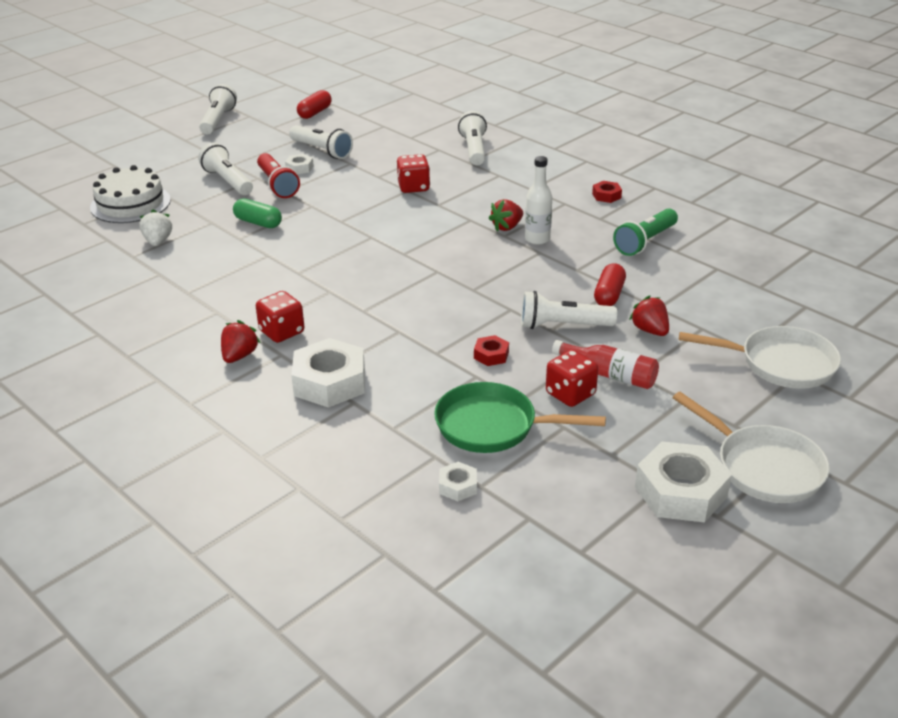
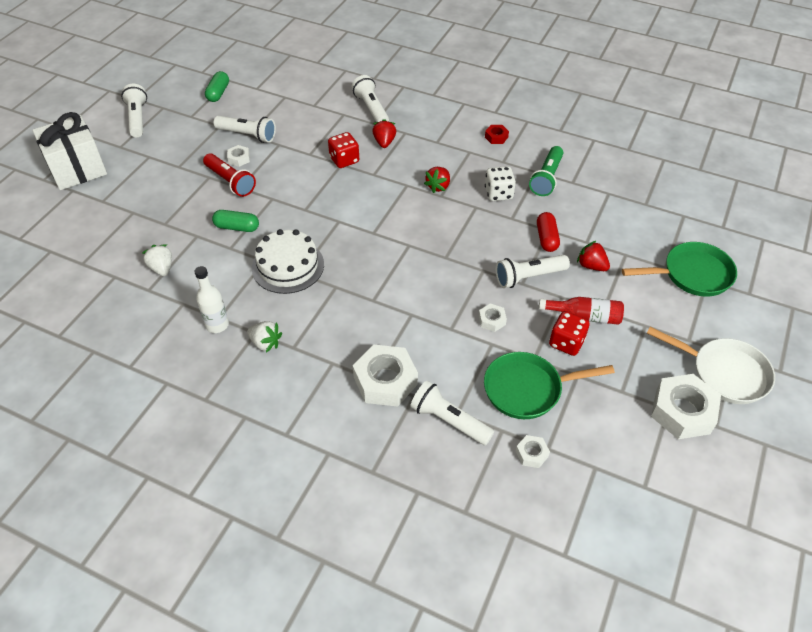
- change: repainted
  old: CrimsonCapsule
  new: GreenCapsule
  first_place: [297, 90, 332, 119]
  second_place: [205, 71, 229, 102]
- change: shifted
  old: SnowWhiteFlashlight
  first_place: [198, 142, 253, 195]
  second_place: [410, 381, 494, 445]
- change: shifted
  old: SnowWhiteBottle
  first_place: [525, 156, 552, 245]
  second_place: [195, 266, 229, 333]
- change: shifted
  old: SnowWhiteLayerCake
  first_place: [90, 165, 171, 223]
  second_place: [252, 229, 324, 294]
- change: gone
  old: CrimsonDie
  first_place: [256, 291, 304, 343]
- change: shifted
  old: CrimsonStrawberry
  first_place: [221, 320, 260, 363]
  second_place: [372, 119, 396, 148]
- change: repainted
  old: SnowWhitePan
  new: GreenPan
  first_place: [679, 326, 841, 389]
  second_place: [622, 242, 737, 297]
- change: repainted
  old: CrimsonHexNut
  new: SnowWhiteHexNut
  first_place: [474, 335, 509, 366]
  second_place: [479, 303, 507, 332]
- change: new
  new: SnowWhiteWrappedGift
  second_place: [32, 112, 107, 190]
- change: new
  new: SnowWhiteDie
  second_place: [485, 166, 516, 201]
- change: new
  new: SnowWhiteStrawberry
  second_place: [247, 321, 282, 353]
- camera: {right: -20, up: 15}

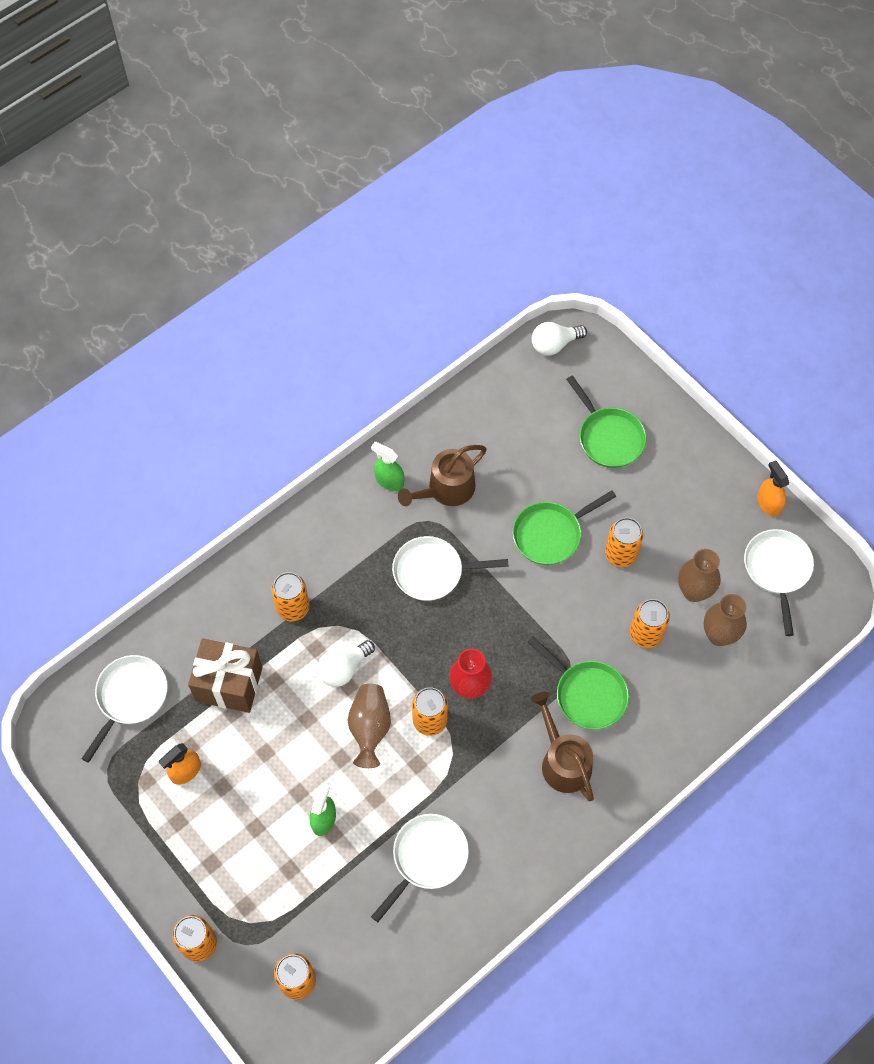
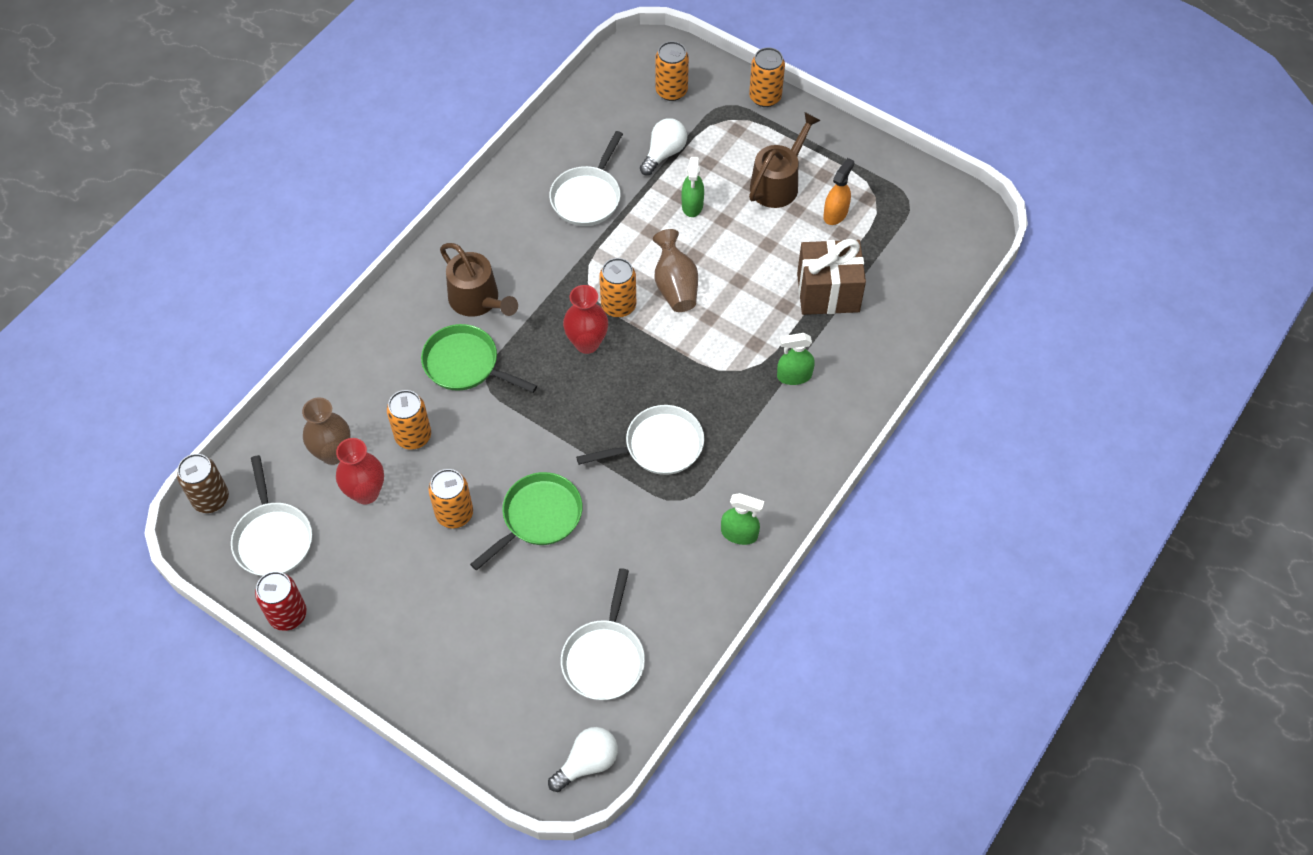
- change: gone
  old: GreenPan
  first_place: [566, 376, 646, 468]
- change: shifted
  old: BrownWateringPot
  first_place: [398, 445, 487, 506]
  second_place: [749, 112, 821, 208]
- change: swapped
  old: OrangeSprayer
  new: CrimsonSodaCan
  first_place: [757, 460, 789, 517]
  second_place: [255, 571, 307, 631]
- change: repainted
  old: BrownTallVase
  new: CrimsonTallVase
  first_place: [678, 549, 721, 602]
  second_place: [336, 438, 384, 504]
- change: swapped
  old: OrangeSodaCan
  new: GreenSprayer
  first_place: [271, 572, 309, 621]
  second_place: [777, 333, 815, 385]
- change: shifted
  old: SnowWhiteLightBulb
  first_place: [318, 640, 375, 687]
  second_place: [640, 118, 687, 176]
- change: shifted
  old: SnowWhitePan
  first_place: [81, 655, 168, 763]
  second_place: [561, 568, 645, 700]
- change: new
  new: BrownSodaCan
  second_place: [177, 454, 229, 513]
- camera: {right: 165, up: -5}

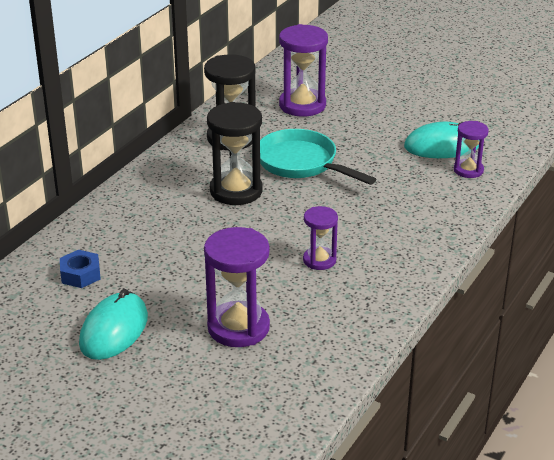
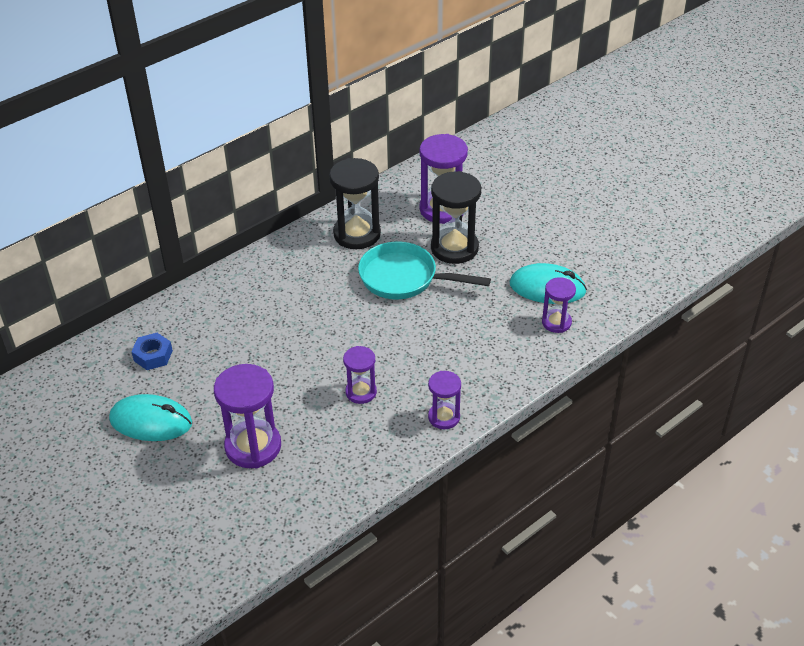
- change: shifted
  old: BlackSandglass
  first_place: [207, 102, 263, 205]
  second_place: [431, 171, 481, 264]
- change: rotated
  old: TealPan
  first_place: [260, 129, 376, 185]
  second_place: [358, 241, 491, 299]
  degrees: -45
- change: rotated
  old: TealPcMouse
  first_place: [79, 289, 148, 360]
  second_place: [109, 394, 192, 441]
  degrees: 60
- change: new
  new: PurpleSandglass
  second_place: [428, 371, 461, 429]
- camera: {right: 20, up: 10}

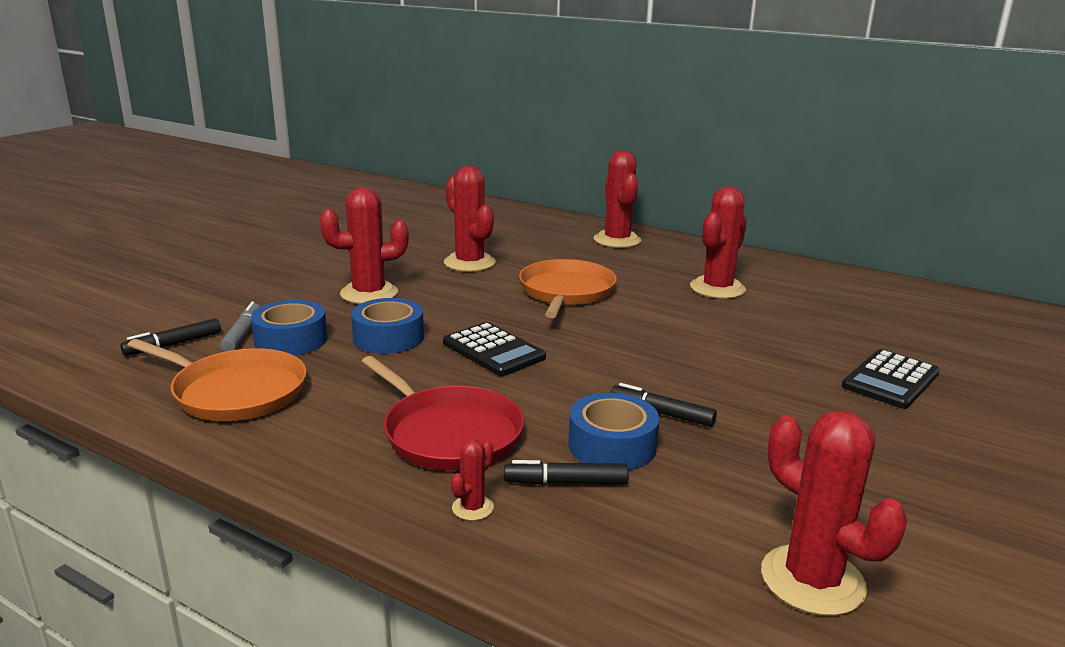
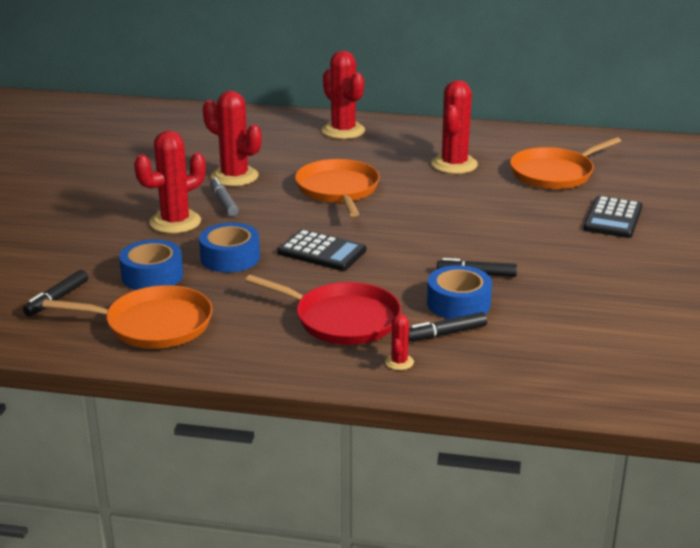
- change: shifted
  old: GreyFeltPen
  first_place: [220, 302, 261, 352]
  second_place: [210, 177, 239, 216]
- change: gone
  old: CrimsonSaguaroCactus
  first_place: [761, 411, 907, 616]
- change: new
  new: OrangePan
  second_place: [510, 137, 621, 189]
- camera: {right: -20, up: 5}

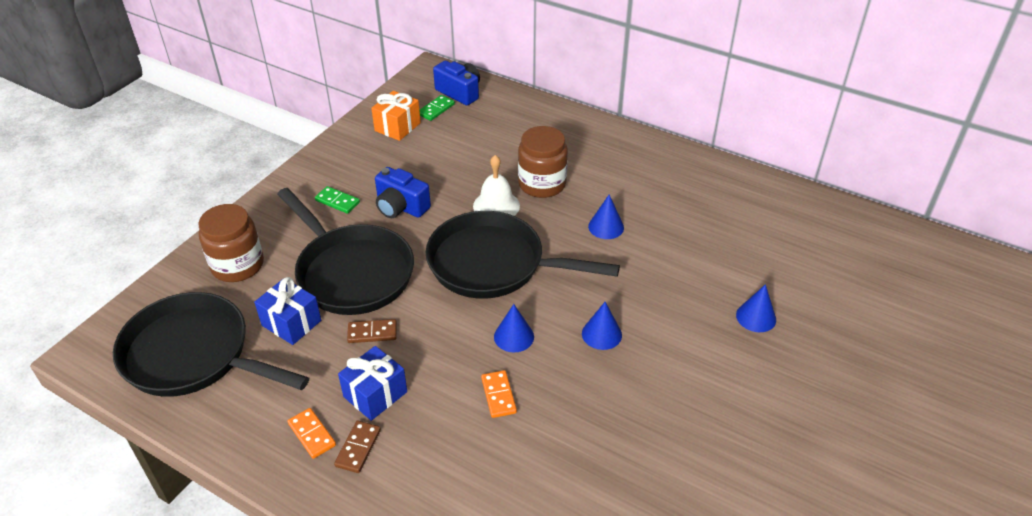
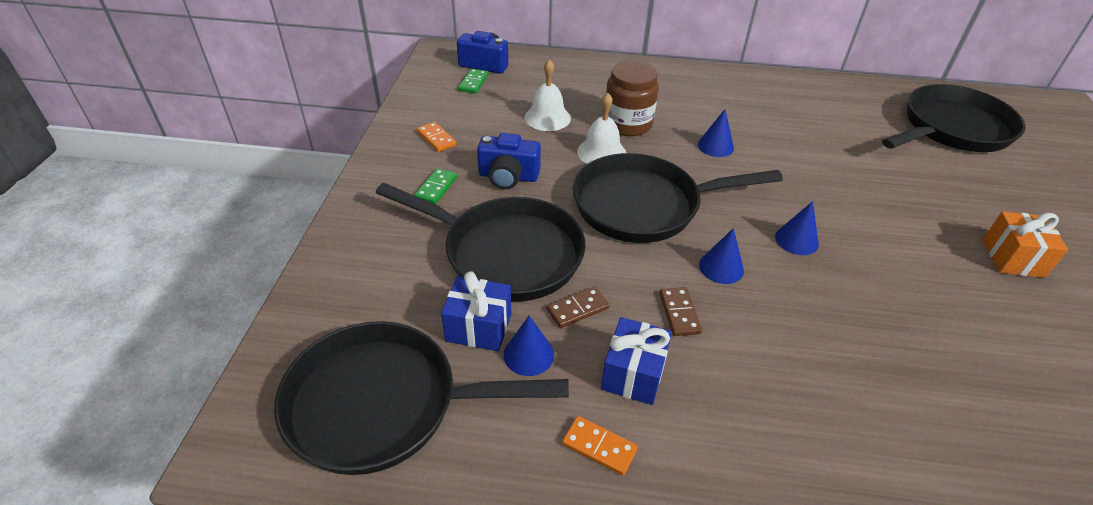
- change: shifted
  old: OrangeWrappedGift
  first_place: [371, 91, 421, 141]
  second_place: [983, 212, 1068, 278]
- change: rotated
  old: GreenDomino
  first_place: [315, 186, 360, 214]
  second_place: [414, 168, 457, 204]
  degrees: -75
- change: gone
  old: BrownJamJar
  first_place: [198, 204, 264, 282]
- change: shifted
  old: CobaltCone
  first_place: [736, 284, 776, 332]
  second_place: [504, 316, 554, 376]
- change: shifted
  old: OrangeDomino
  first_place: [481, 370, 517, 418]
  second_place: [417, 122, 457, 152]
- change: shifted
  old: BrownDomino
  first_place: [334, 421, 381, 473]
  second_place: [660, 287, 702, 336]
- change: new
  new: SnowWhiteHandBell
  second_place: [525, 59, 571, 131]
- change: new
  new: BlackPan
  second_place: [882, 84, 1026, 152]
- camera: {right: -25, up: 0}

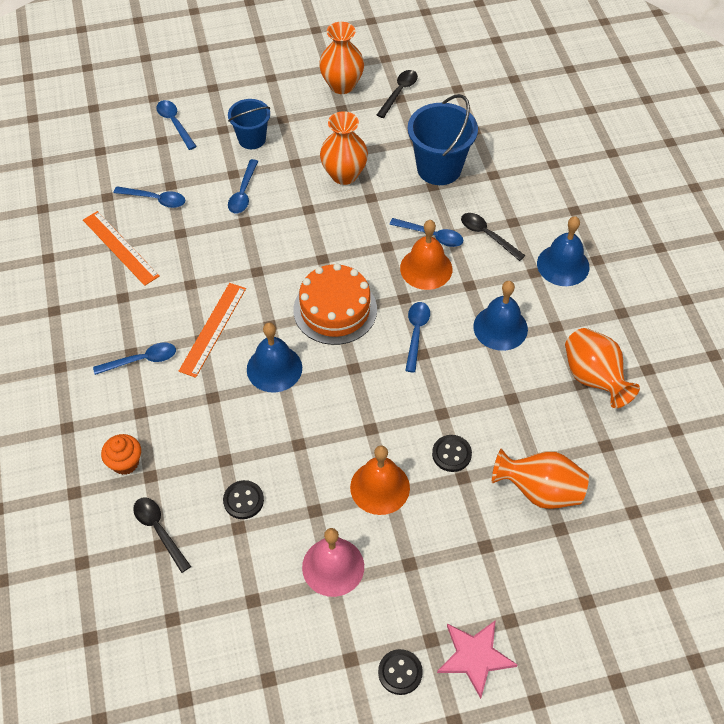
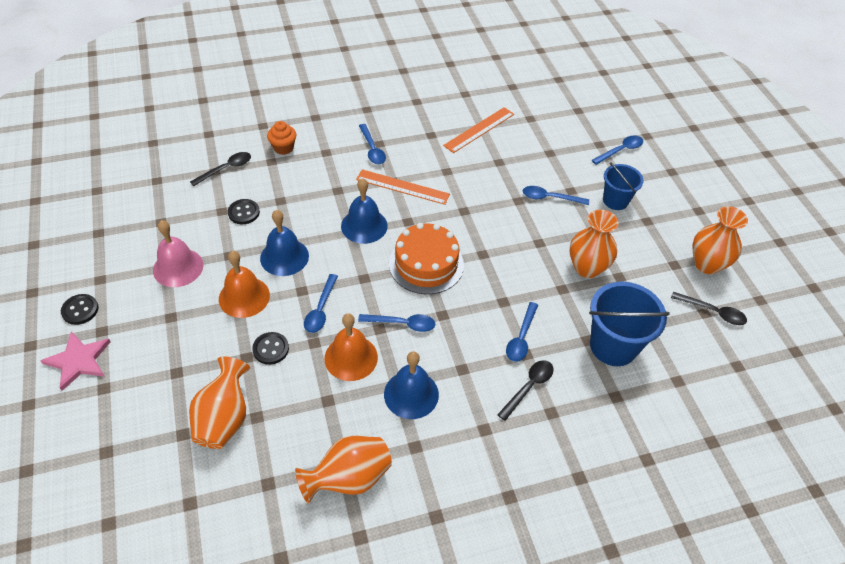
- change: shifted
  old: CobaltSpoon
  first_place: [113, 186, 185, 208]
  second_place: [304, 274, 338, 333]
- change: shifted
  old: CobaltHandBell
  first_place: [537, 216, 589, 286]
  second_place: [260, 210, 309, 276]
- change: shifted
  old: OrangeHandBell
  first_place: [400, 220, 452, 290]
  second_place: [324, 313, 378, 381]
- camera: {right: 85, up: -5}

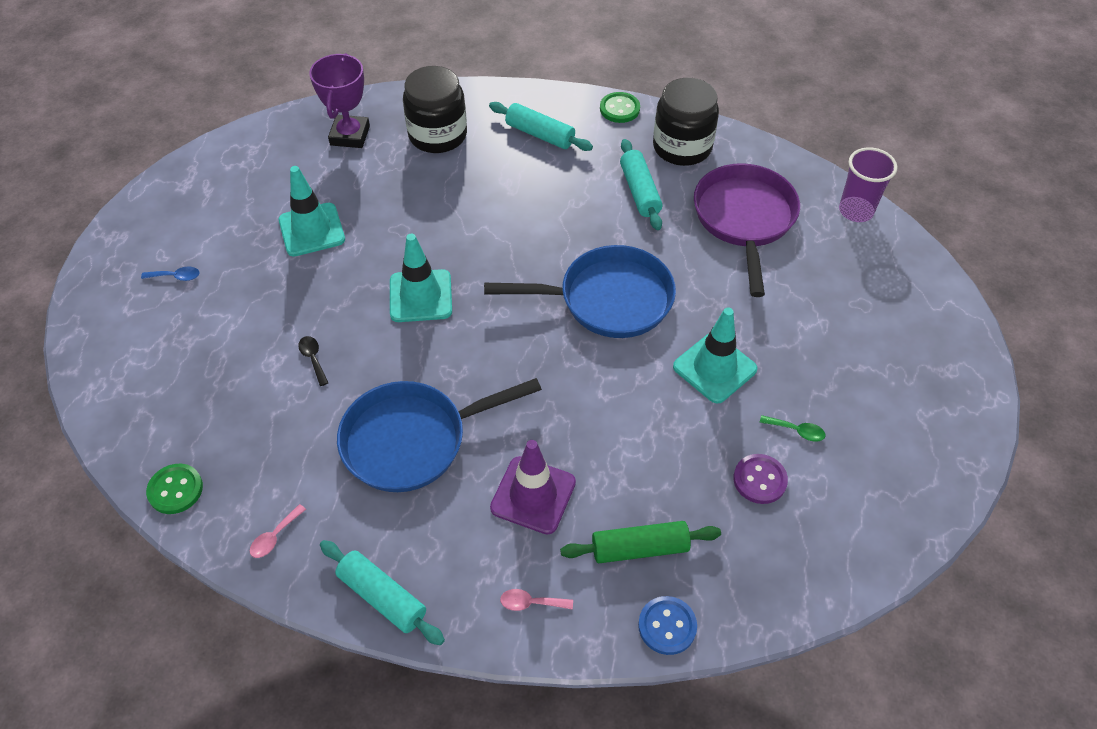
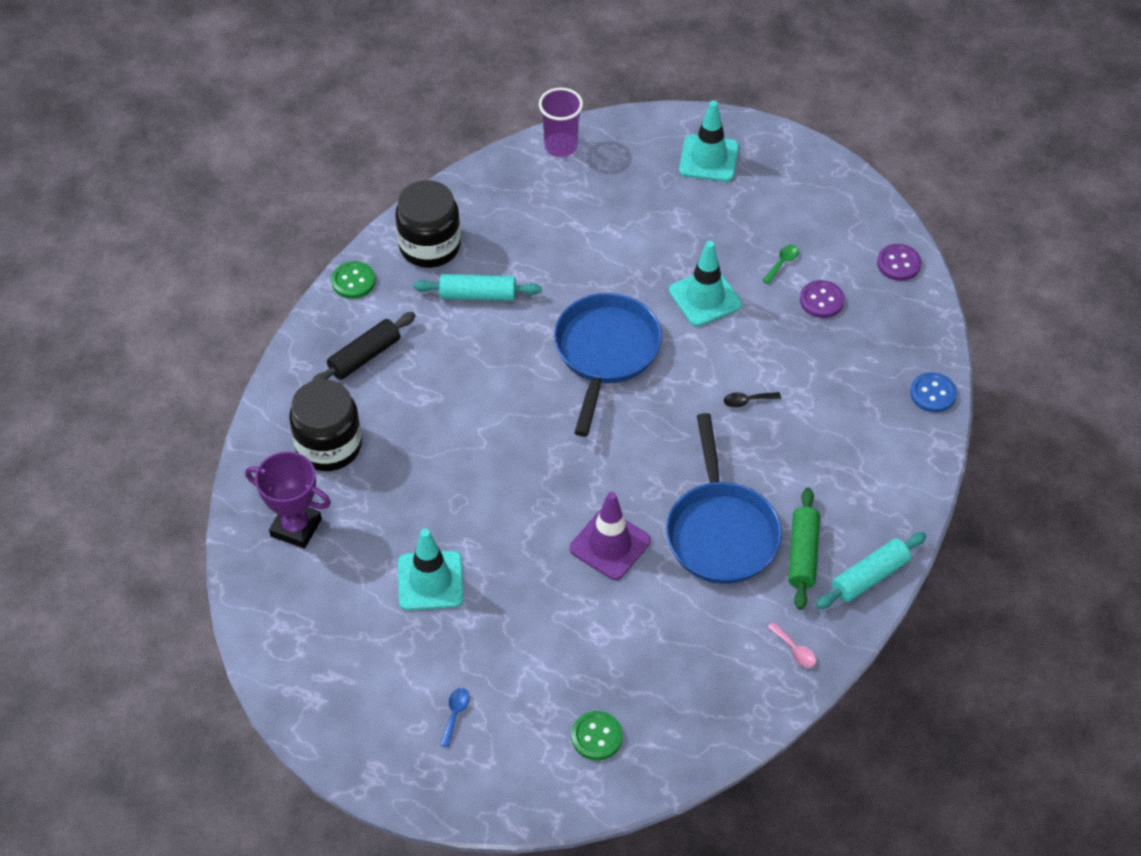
- change: repainted
  old: TealDoughRoller
  new: BlackDoughRoller
  first_place: [489, 102, 593, 151]
  second_place: [312, 312, 416, 381]
- change: gone
  old: PurplePan
  first_place: [694, 163, 800, 297]
- change: shifted
  old: TealSafetyCone
  first_place: [390, 234, 452, 322]
  second_place: [679, 100, 739, 182]
- change: shifted
  old: BlackSpoon
  first_place: [298, 336, 328, 386]
  second_place: [724, 392, 781, 408]
- change: shifted
  old: PurpleSafetyCone
  first_place: [490, 440, 576, 535]
  second_place: [570, 492, 651, 580]
- change: shifted
  old: GreenSewingButton
  first_place: [146, 464, 203, 514]
  second_place: [571, 711, 623, 760]
- change: shifted
  old: GreenDoughRoller
  first_place: [560, 521, 721, 563]
  second_place: [788, 488, 820, 610]
- change: gone
  old: RosySpoon
  first_place: [500, 589, 573, 611]
- change: new
  new: PurpleSewingButton
  second_place: [877, 244, 921, 281]
- camera: {right: -75, up: 0}

